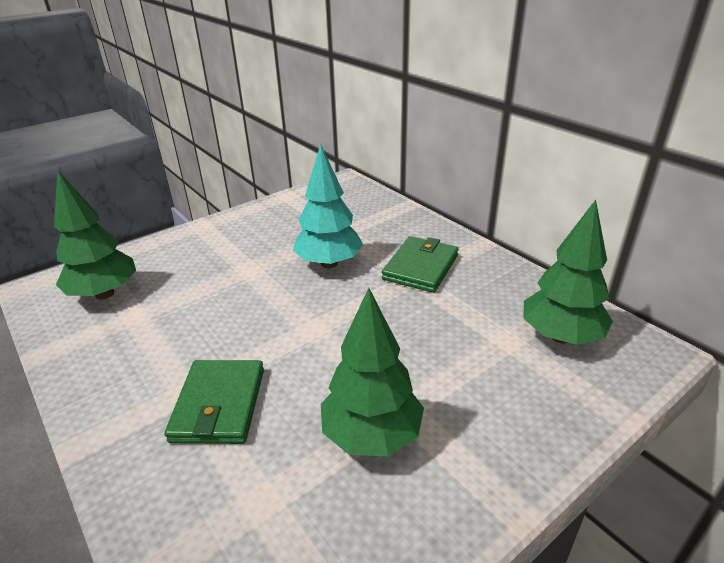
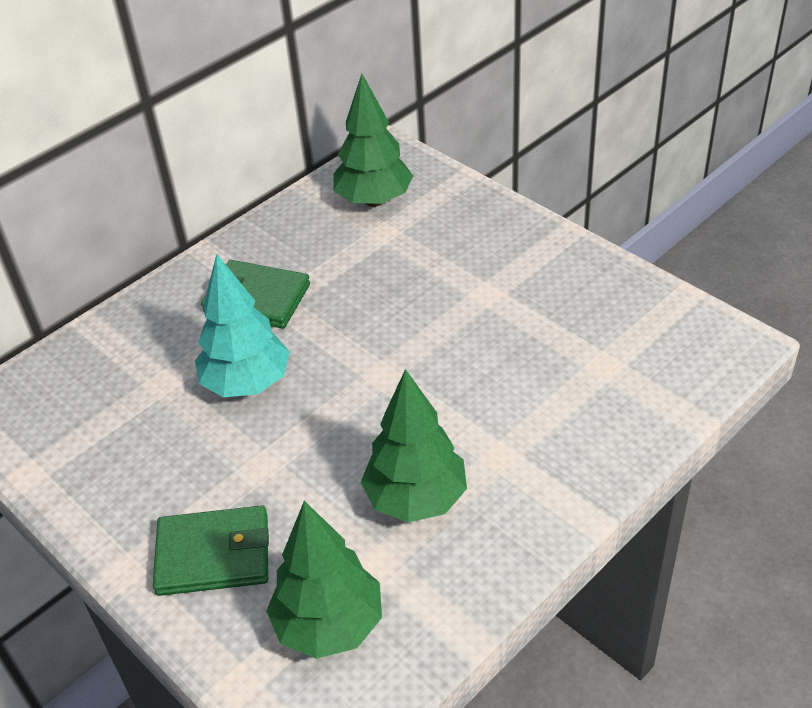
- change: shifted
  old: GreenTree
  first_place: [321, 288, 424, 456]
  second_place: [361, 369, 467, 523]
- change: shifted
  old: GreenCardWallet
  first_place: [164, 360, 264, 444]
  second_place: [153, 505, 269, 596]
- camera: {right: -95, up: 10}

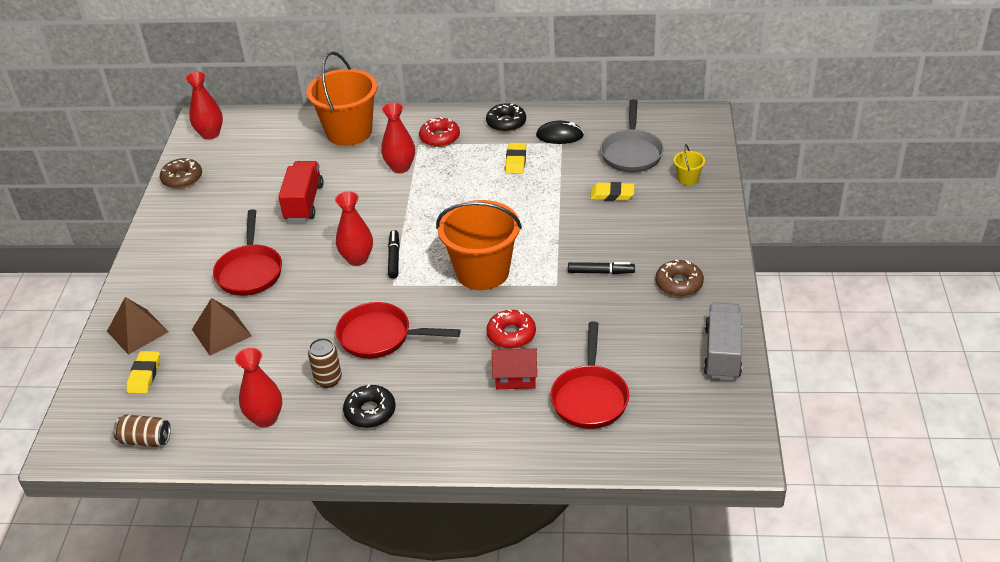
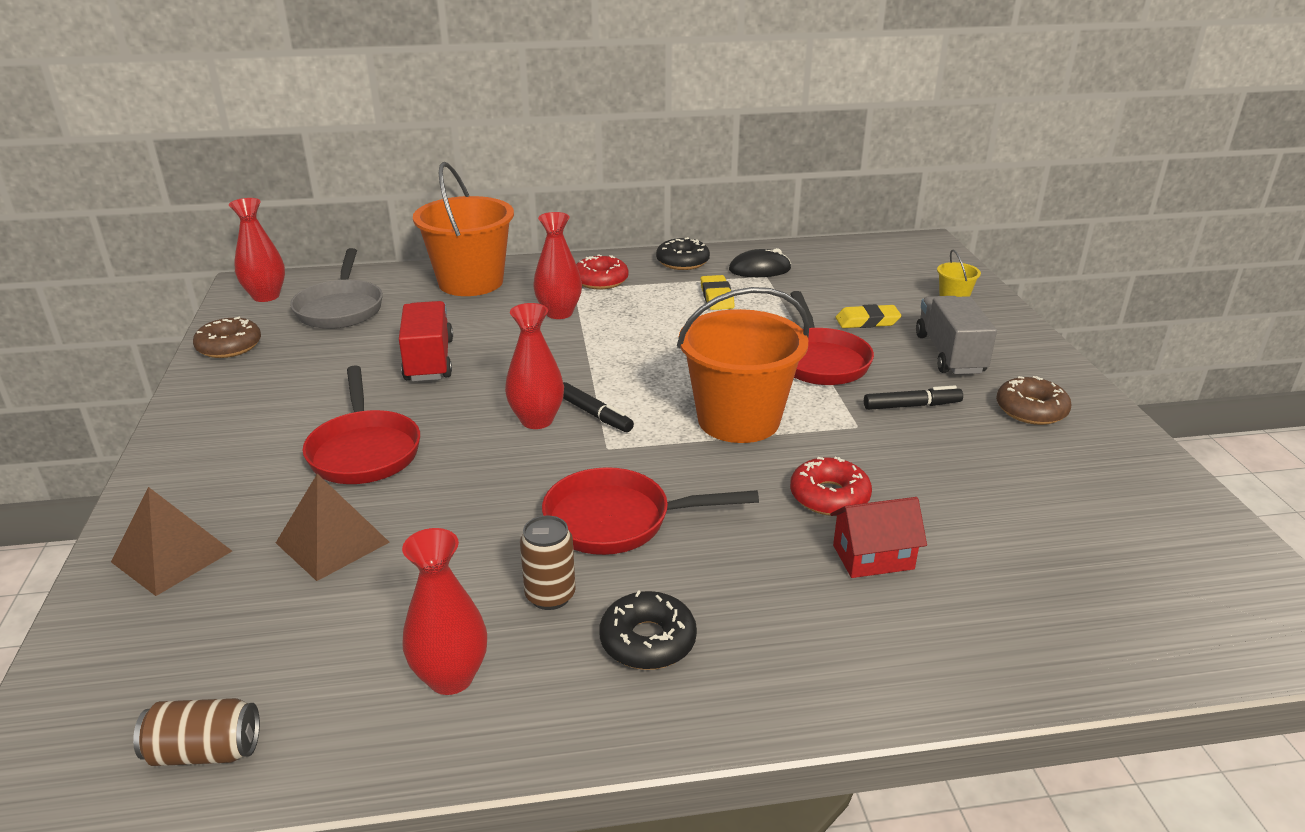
- change: shifted
  old: GreyPan
  first_place: [600, 99, 664, 172]
  second_place: [290, 248, 383, 329]
- change: rotated
  old: BlackFeltPen
  first_place: [388, 230, 400, 279]
  second_place: [563, 382, 634, 432]
  degrees: 150
- change: shifted
  old: GreyLorry
  first_place: [703, 302, 742, 380]
  second_place: [916, 296, 997, 374]
- change: shifted
  old: CrimsonPan
  first_place: [550, 321, 629, 429]
  second_place: [790, 291, 874, 385]
- change: gone
  old: YellowEraser
  first_place: [127, 351, 160, 394]
- camera: {right: -15, up: -10}

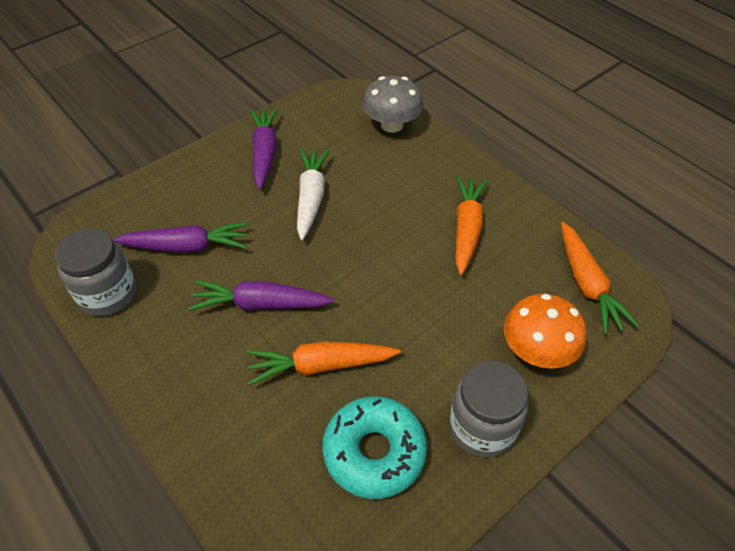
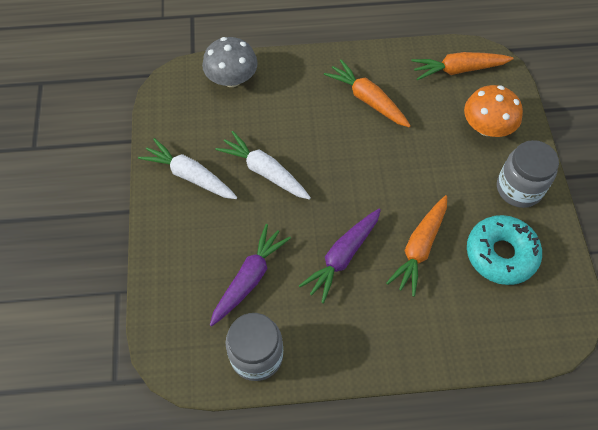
- change: repainted
  old: PurpleRootVegetable
  new: SnowWhiteRootVegetable
  first_place: [250, 108, 279, 190]
  second_place: [138, 138, 238, 199]
- change: rotated
  old: OrangeRootVegetable
  first_place: [561, 222, 639, 334]
  second_place: [411, 52, 514, 80]
  degrees: 150
- camera: {right: -55, up: 10}

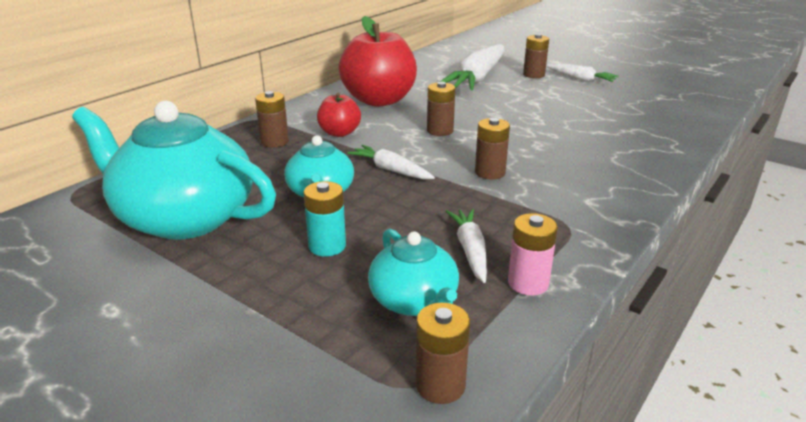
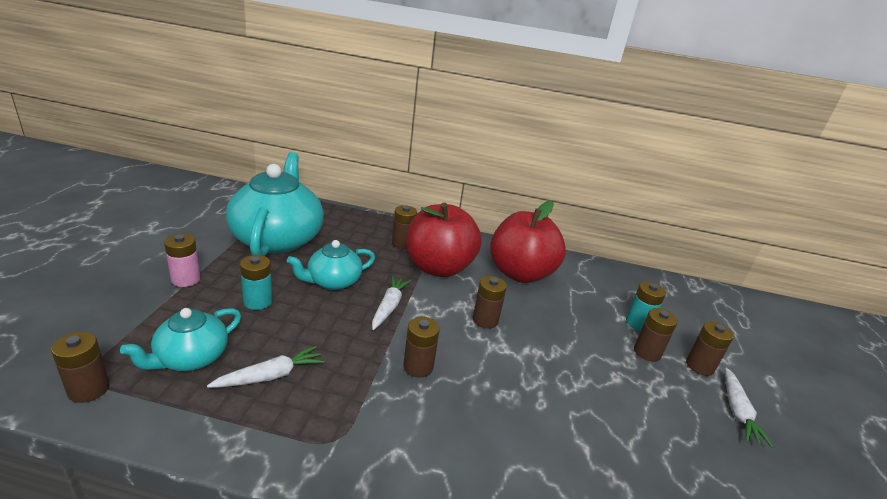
- change: swapped
  old: SnowWhiteRootVegetable
  new: TealPowerCell
  first_place: [440, 44, 505, 90]
  second_place: [626, 281, 666, 331]
- change: scaled
  old: CrimsonToyApple
  first_place: [317, 93, 361, 137]
  second_place: [407, 203, 482, 277]
  factor: 1.97
- change: shifted
  old: RosyPowerCell
  first_place: [508, 213, 558, 296]
  second_place: [164, 234, 201, 287]
- change: new
  new: BrownPowerCell
  second_place: [634, 308, 678, 362]
- camera: {right: 60, up: 0}

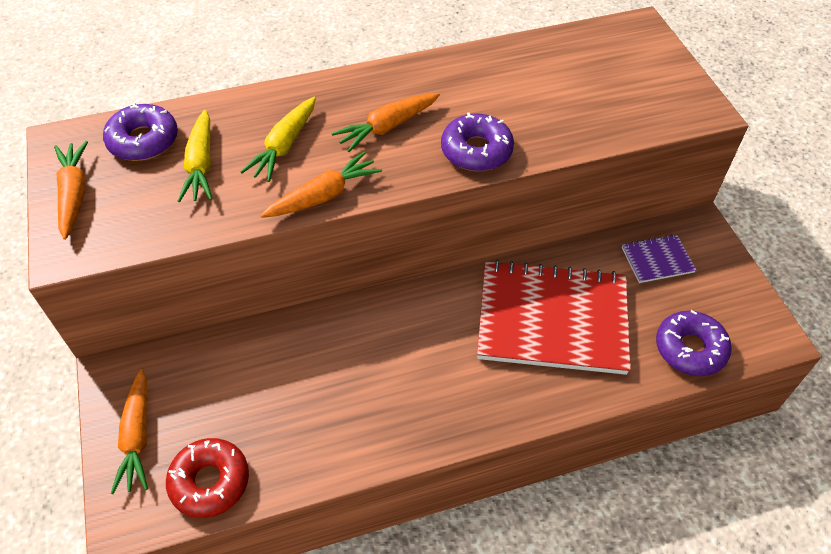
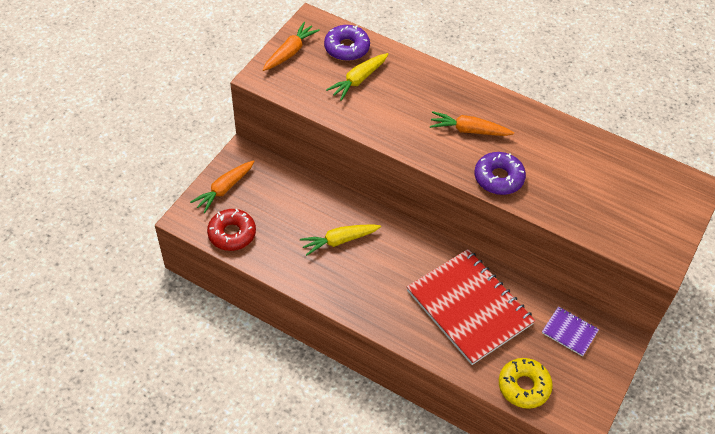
- change: shifted
  old: YellowRootVegetable
  first_place: [240, 96, 316, 182]
  second_place: [300, 224, 381, 256]
- change: gone
  old: OrangeRootVegetable
  first_place: [260, 151, 382, 218]
- change: repainted
  old: PurpleDonut
  new: YellowDonut
  first_place: [656, 310, 732, 376]
  second_place: [499, 358, 553, 409]
- camera: {right: 45, up: 0}

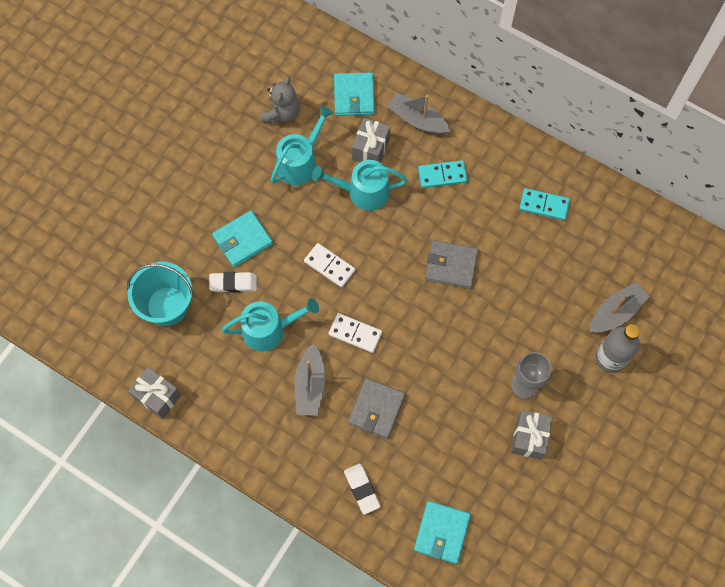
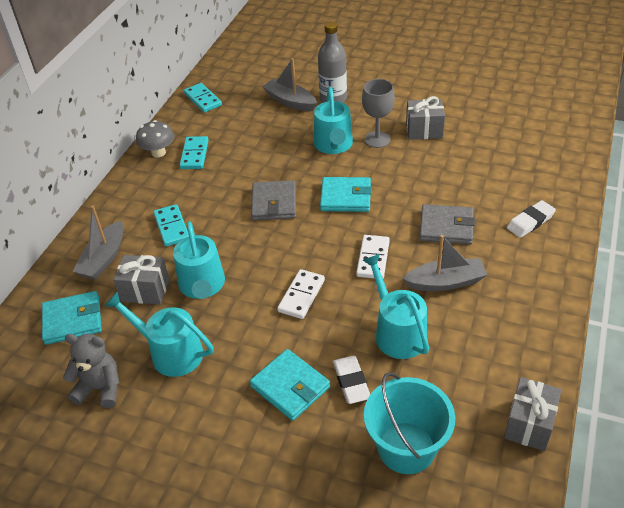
- change: shifted
  old: TealCardWallet
  first_place: [414, 501, 471, 564]
  second_place: [320, 177, 372, 212]
- change: new
  new: TealDomino
  second_place: [184, 83, 222, 112]
- change: new
  new: TealWateringPot
  second_place: [314, 87, 353, 154]
- change: new
  new: GreyMushroom
  second_place: [136, 120, 174, 157]
- camera: {right: -100, up: -25}

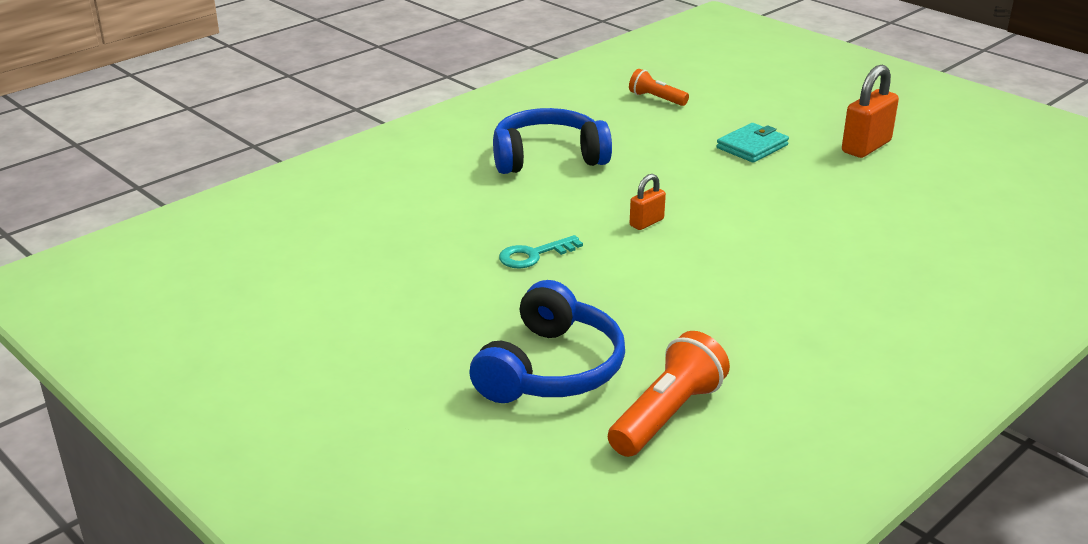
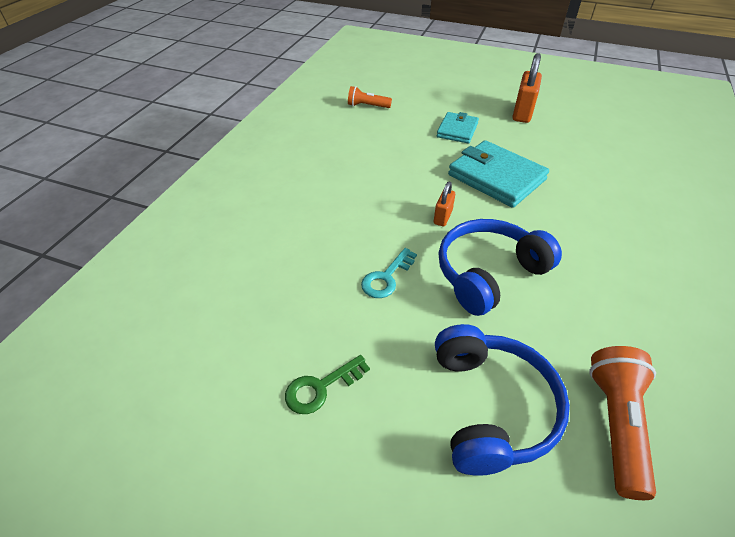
- change: shifted
  old: CobaltHeadphones
  first_place: [493, 108, 612, 174]
  second_place: [439, 219, 562, 316]
- change: new
  new: TealCardWallet
  second_place: [448, 140, 549, 208]
- change: new
  new: GreenDoorKey
  second_place: [285, 355, 370, 414]
- camera: {right: -25, up: 15}

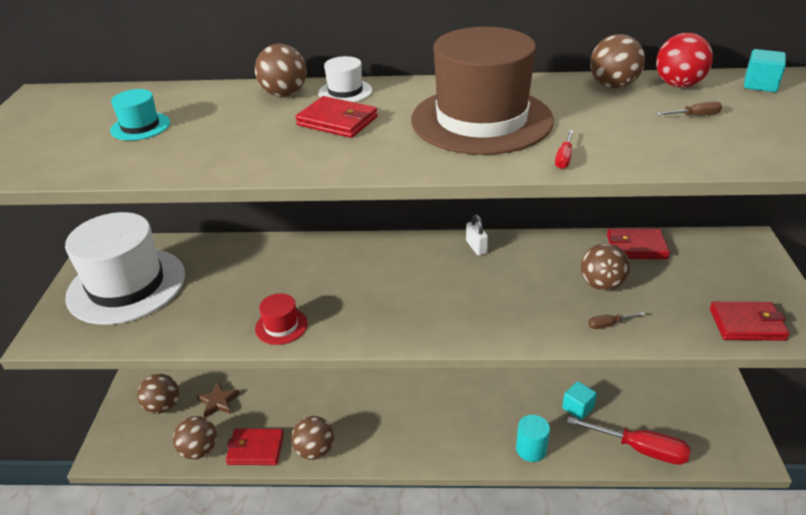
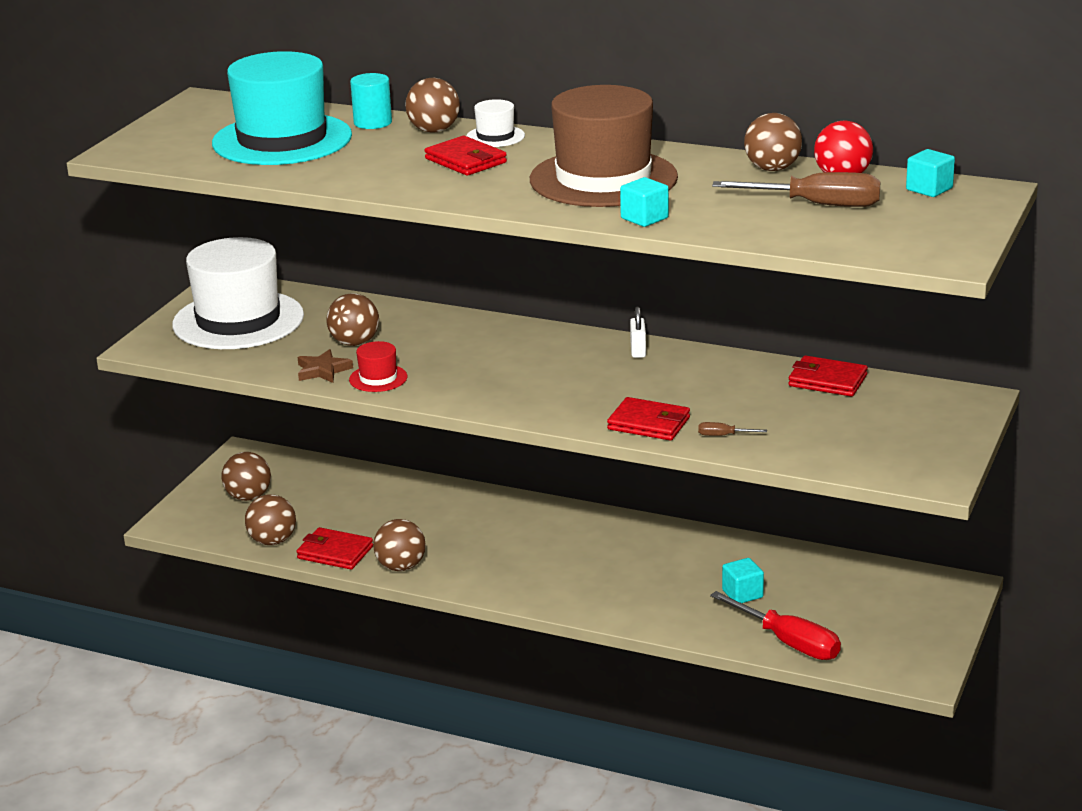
- change: scaled
  old: TealHat
  first_place: [110, 89, 170, 141]
  second_place: [212, 51, 352, 165]
  factor: 2.39
- change: scaled
  old: BrownScrewdriver
  first_place: [657, 101, 722, 116]
  second_place: [712, 172, 880, 207]
  factor: 2.35
- change: swapped
  old: CrimsonScrewdriver
  new: TealBlock
  first_place: [555, 130, 573, 169]
  second_place: [620, 177, 669, 227]
- change: shifted
  old: BrownBall
  first_place: [581, 243, 630, 291]
  second_place: [326, 293, 379, 346]
- change: shifted
  old: CrimsonCardWallet
  first_place: [710, 302, 790, 341]
  second_place: [607, 397, 690, 441]
- change: shifted
  old: BrownFivePointedStar
  first_place: [197, 382, 240, 418]
  second_place: [298, 349, 353, 383]
- change: shifted
  old: TealCylinder
  first_place: [516, 415, 550, 462]
  second_place: [350, 73, 392, 129]
- camera: {right: 20, up: -10}

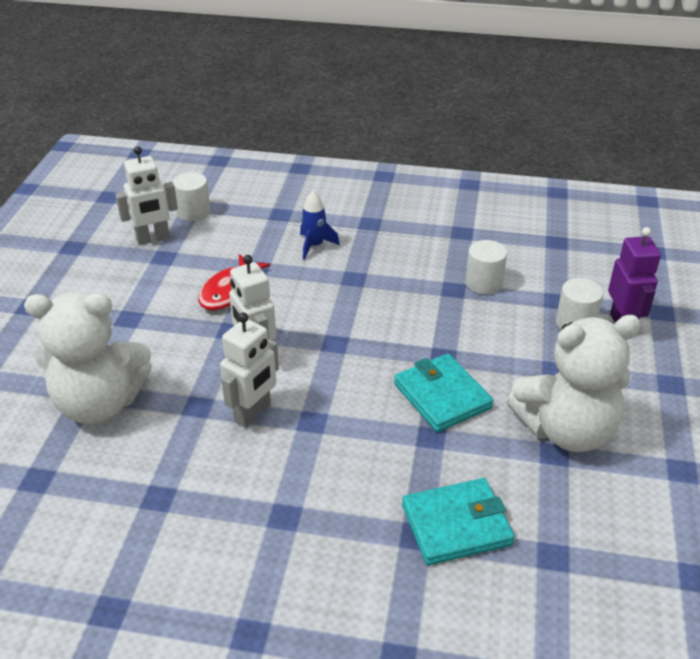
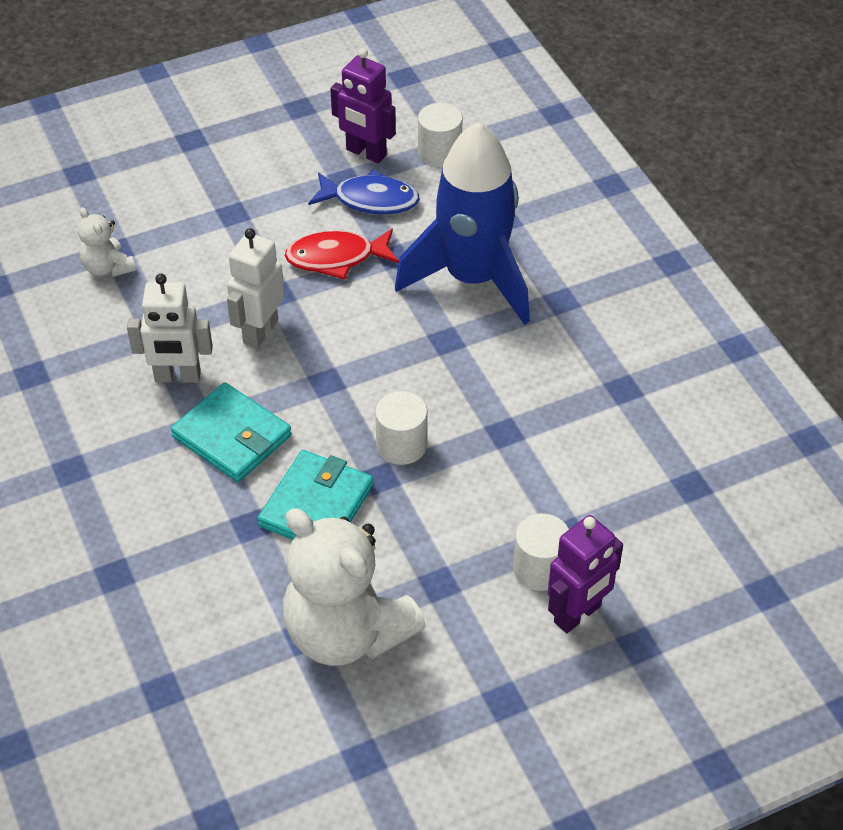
- change: repainted
  old: SnowWhiteToyRobot
  new: PurpleToyRobot
  first_place: [115, 146, 178, 245]
  second_place: [330, 48, 396, 163]
- change: scaled
  old: CobaltRocket
  first_place: [300, 191, 340, 260]
  second_place: [395, 122, 530, 325]
  factor: 2.4
- change: shifted
  old: SnowWhiteCylinder
  first_place: [466, 240, 507, 294]
  second_place: [375, 391, 428, 465]
- change: scaled
  old: SnowWhiteTeddyBear
  first_place: [24, 292, 152, 424]
  second_place: [78, 207, 136, 277]
  factor: 0.47
- change: shifted
  old: TealCardWallet
  first_place: [402, 478, 515, 565]
  second_place: [171, 382, 292, 482]
- change: new
  new: CobaltFish
  second_place: [308, 169, 420, 215]
- camera: {right: 55, up: 10}

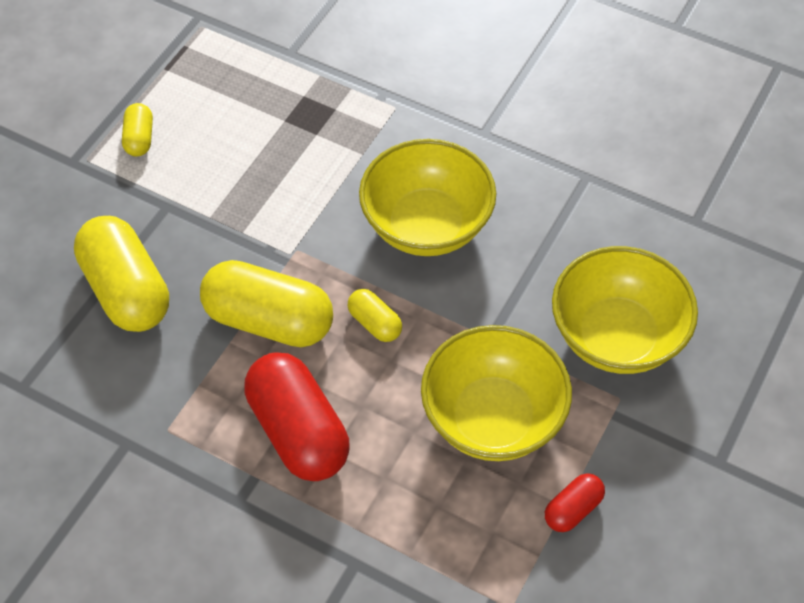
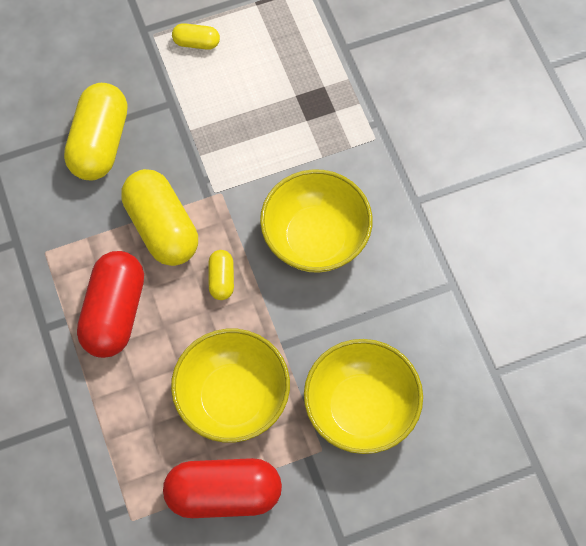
- change: rotated
  old: YellowCapsule
  first_place: [122, 103, 153, 157]
  second_place: [172, 23, 220, 50]
  degrees: 60
- change: scaled
  old: CrimsonCapsule
  first_place: [545, 473, 605, 532]
  second_place: [163, 458, 282, 518]
  factor: 2.07
- camera: {right: 40, up: 10}

